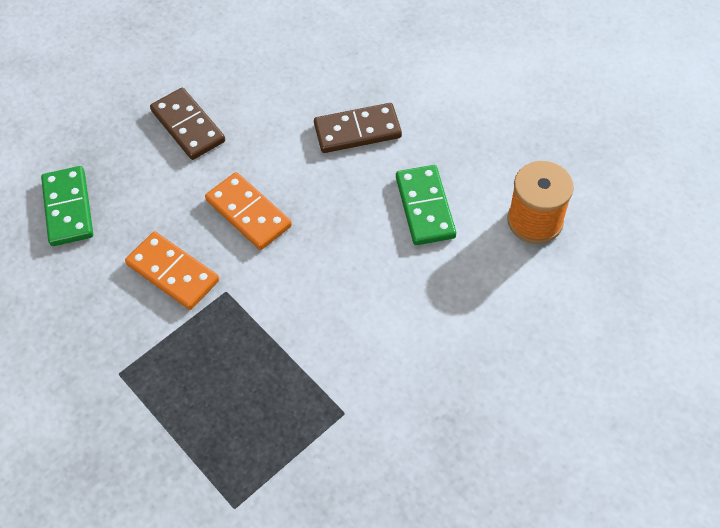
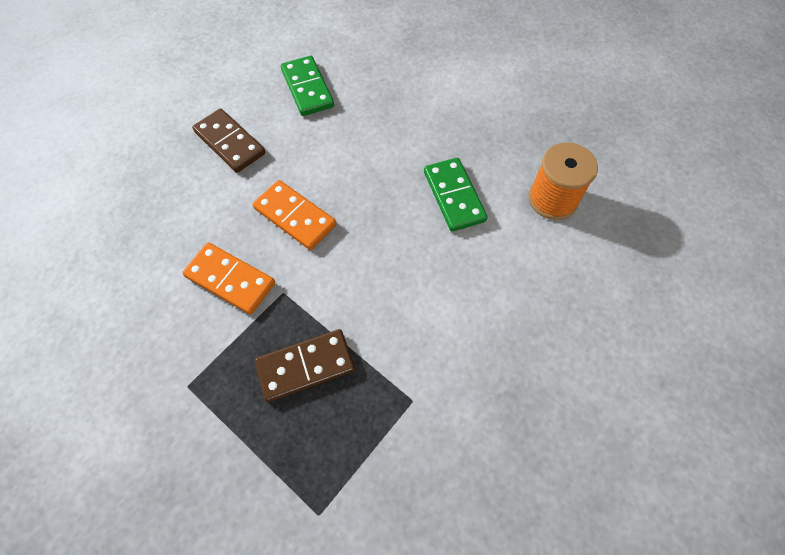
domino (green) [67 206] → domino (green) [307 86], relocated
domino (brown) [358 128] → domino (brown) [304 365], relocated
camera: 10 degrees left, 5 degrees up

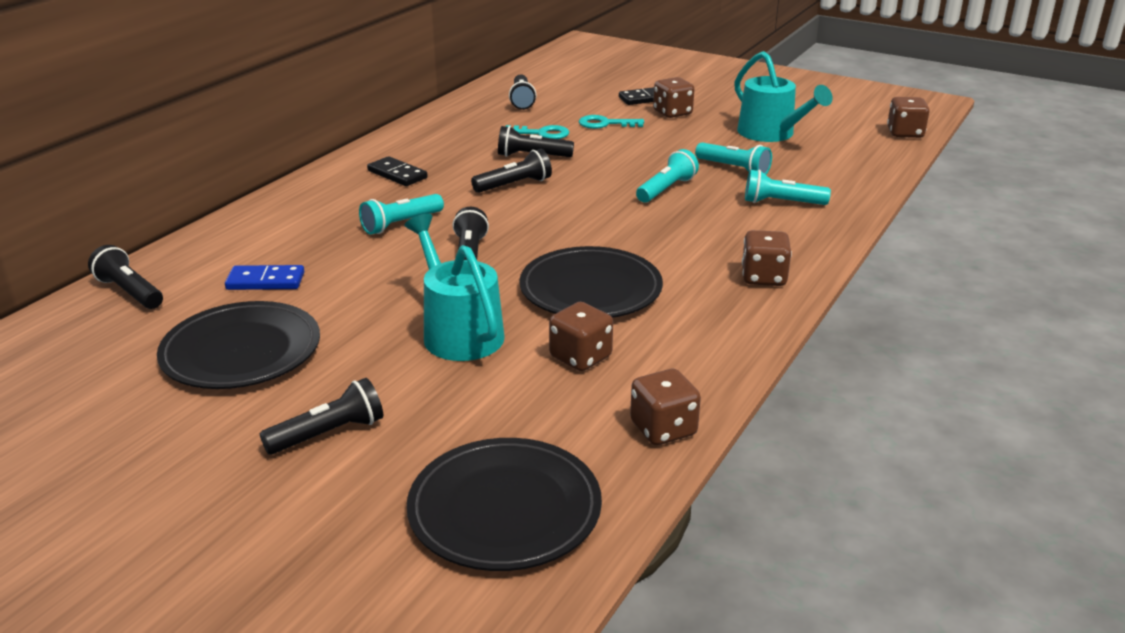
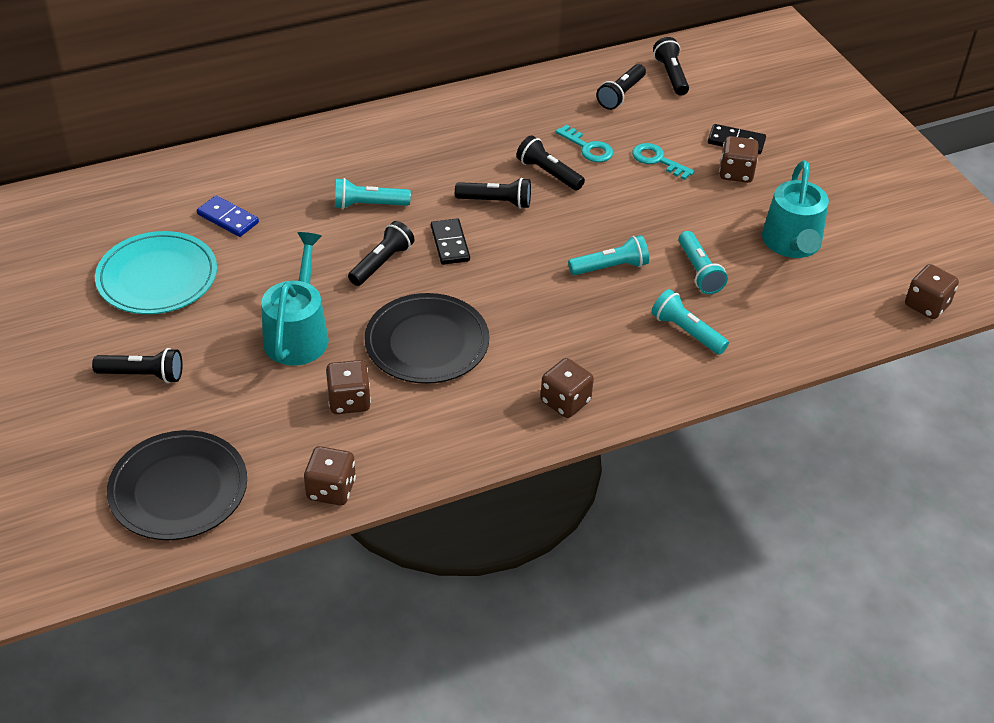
flashlight (black) [125 277] → flashlight (black) [671 66], relocated
domino (black) [397 171] → domino (black) [450 242], relocated
plate (black) [238 345] → plate (turquoise) [156 272]
camera: 35 degrees right, 15 degrees up

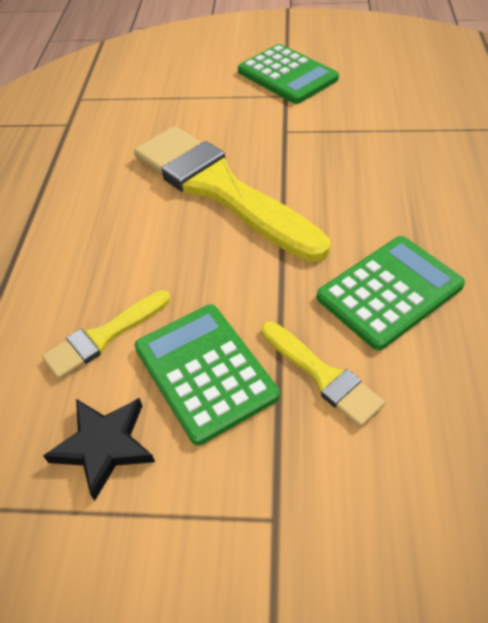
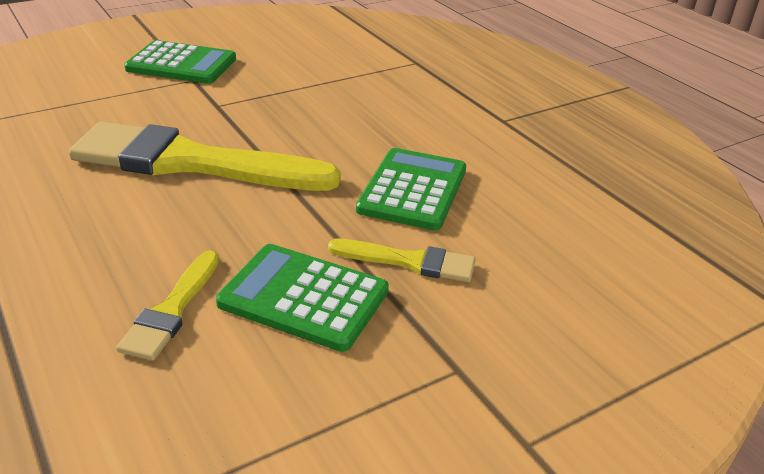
star (black) [99 449] → -
camera: 40 degrees left, 15 degrees down

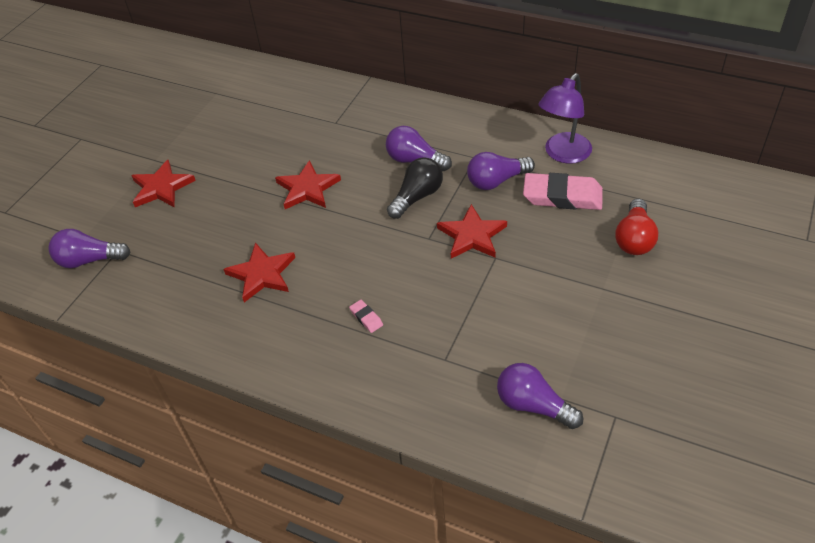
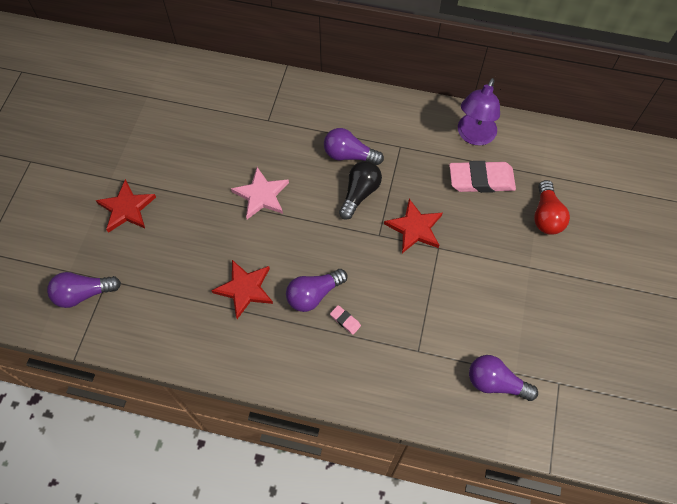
light bulb (purple) [501 171] → light bulb (purple) [316 290], relocated
star (red) [308 184] → star (pink) [260 193]
camera: 15 degrees left, 15 degrees up

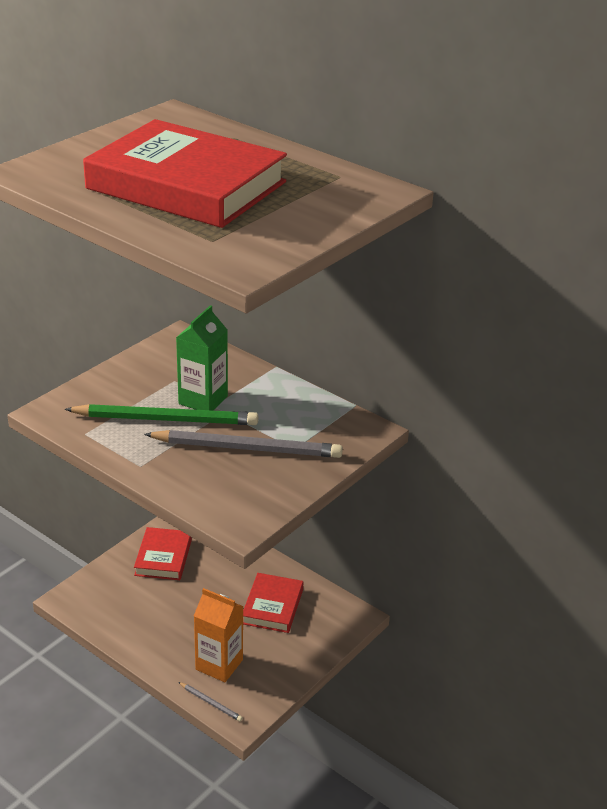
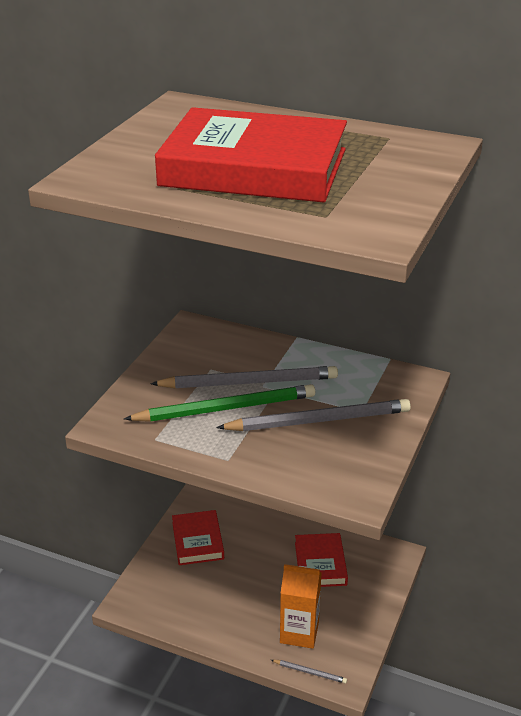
carton (green) [202 358] → pencil (grey) [244 377]
camera: 15 degrees left, 0 degrees up

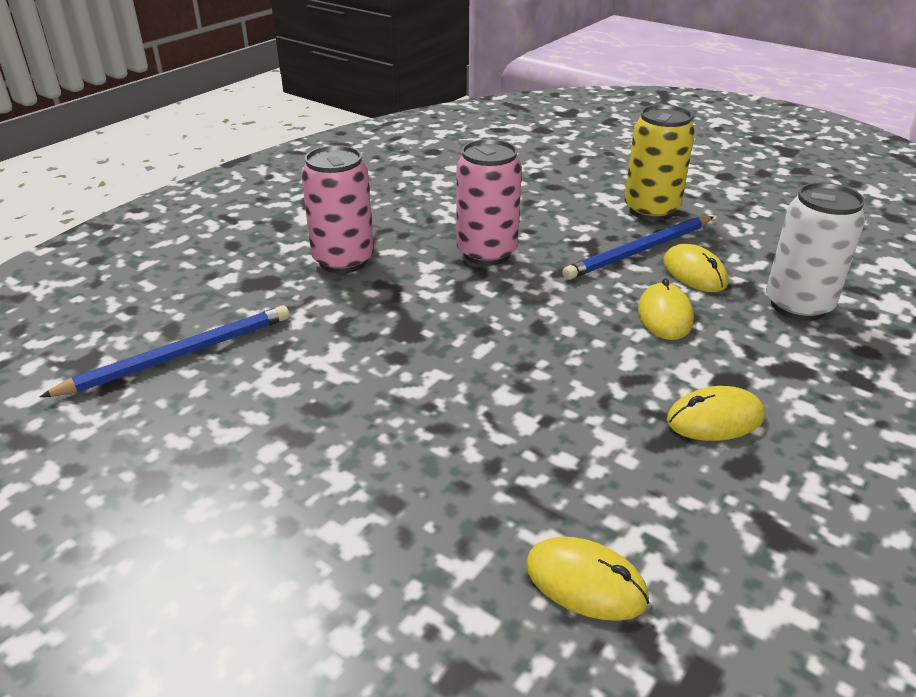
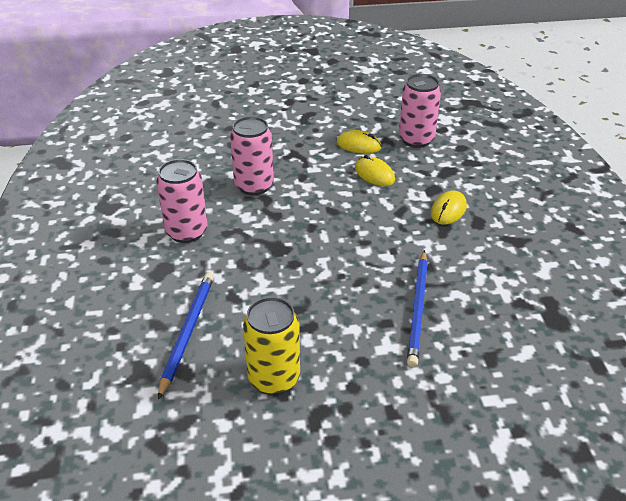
mouse (yellow) [587 579] → -
pencil (blue) [637 248] → pencil (blue) [417 308], relocated
can (yellow) [660 163] → can (yellow) [271 346], relocated
can (white) [816 251] → can (pink) [420 111]
camera: 45 degrees left, 5 degrees up

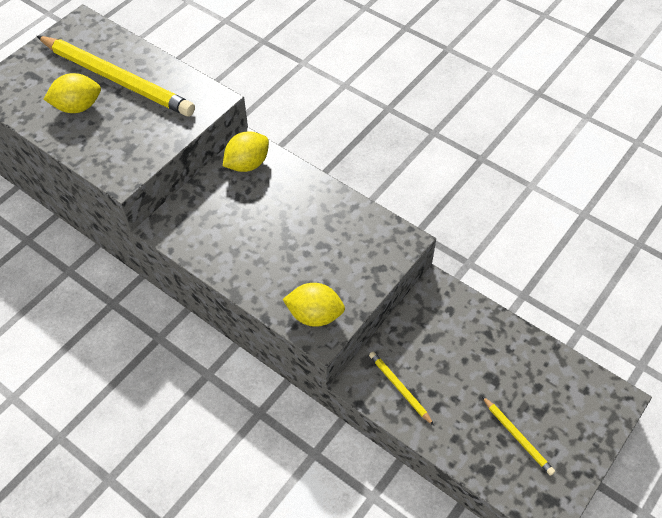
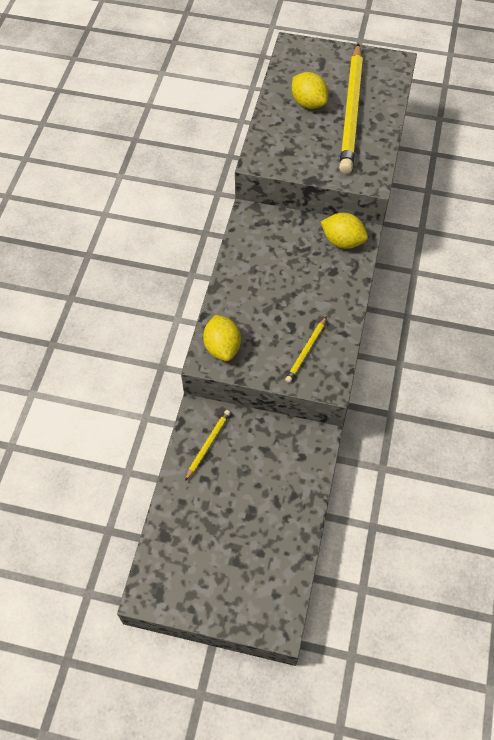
pencil (yellow) [518 436] → pencil (yellow) [306 349], relocated
camera: 65 degrees right, 5 degrees up

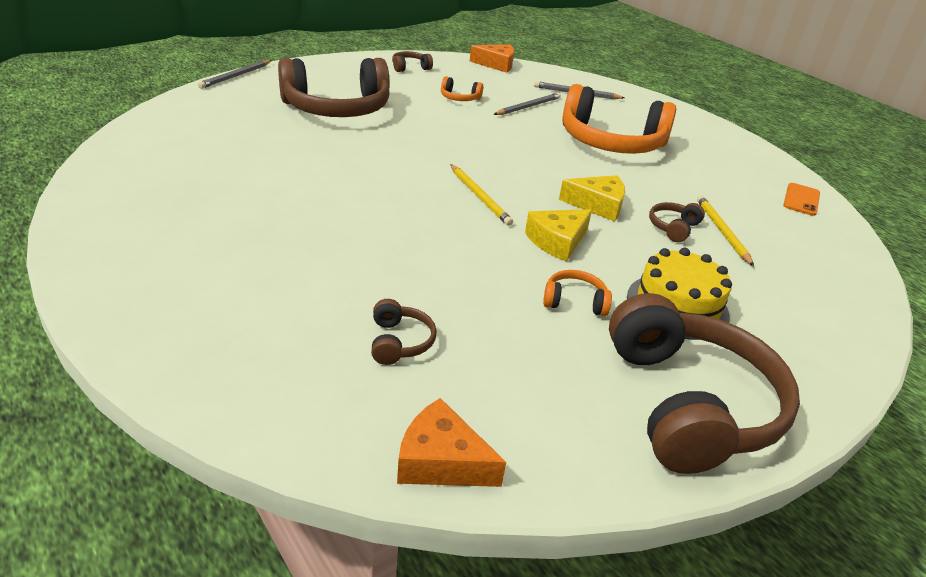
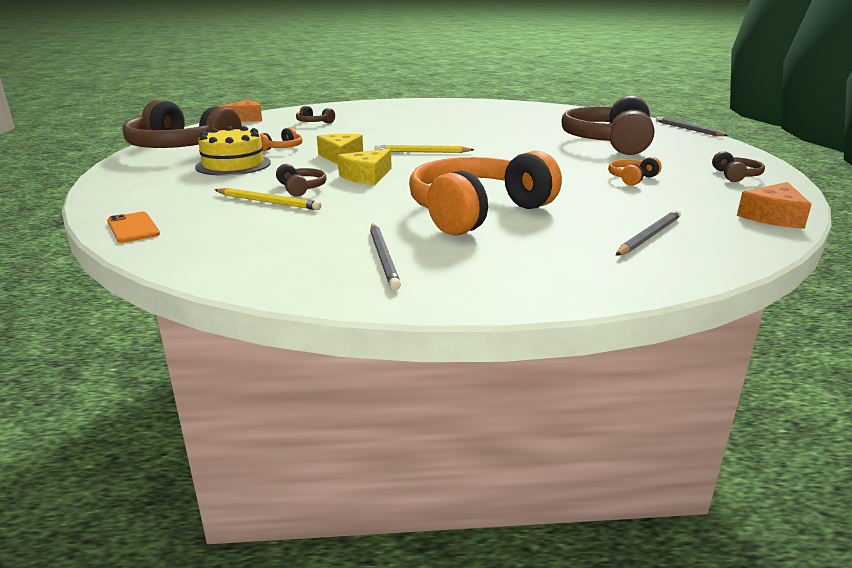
pencil (grey) [527 103] → pencil (grey) [385 256], relocated
phone (orange) [801 199] → phone (orange) [133 227], relocated
camera: 125 degrees right, 10 degrees down

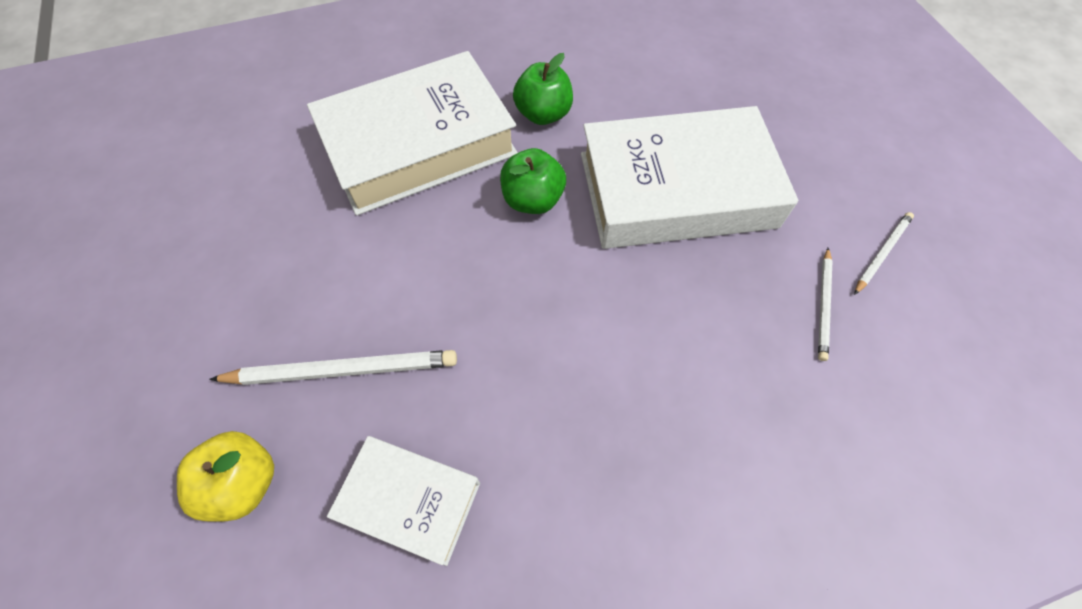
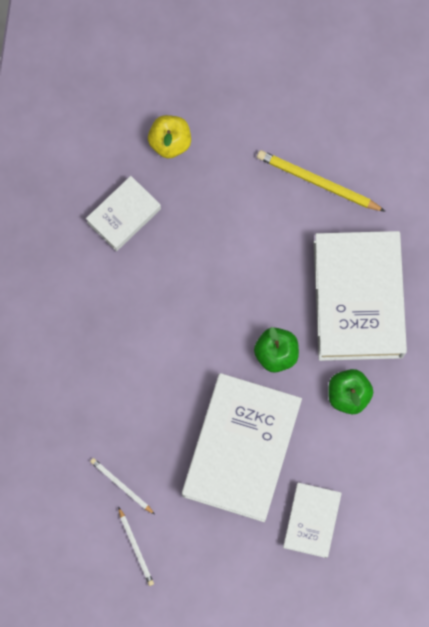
pencil (white) [333 367] → -
- → pencil (yellow) [321 181]
- → book (white) [312 520]
camera: 115 degrees right, 15 degrees up

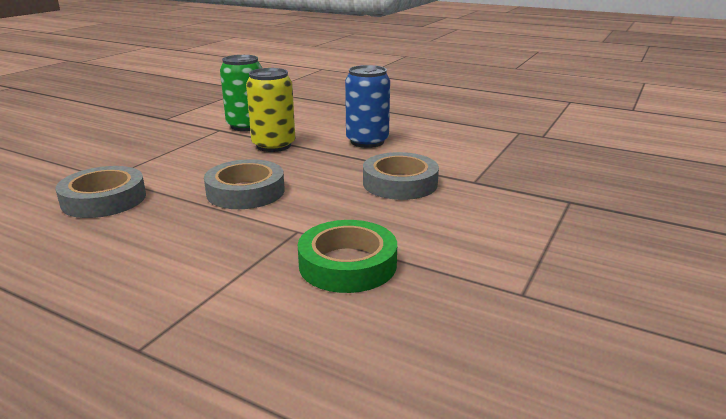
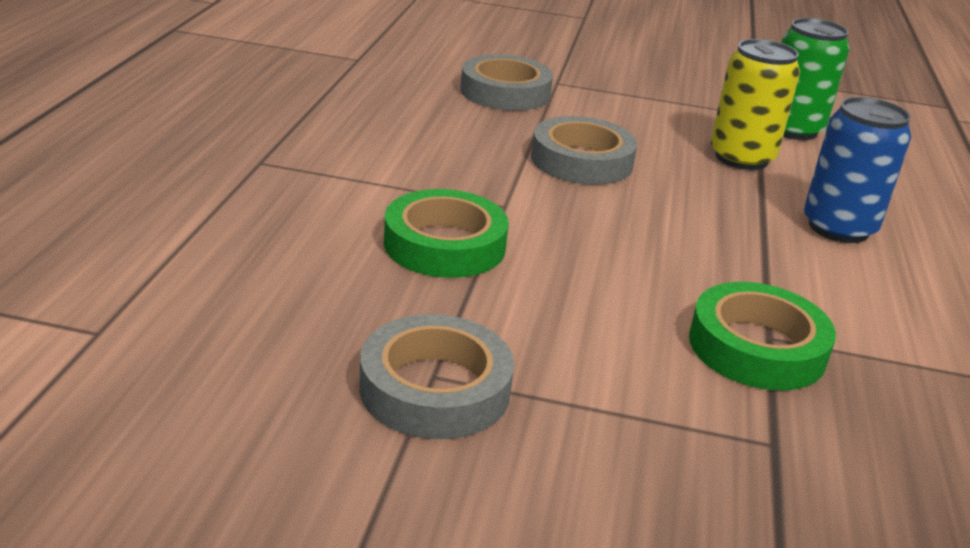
- → tape (green) [762 336]
tape (grey) [401 176] → tape (grey) [436 376], relocated
camera: 70 degrees right, 5 degrees up

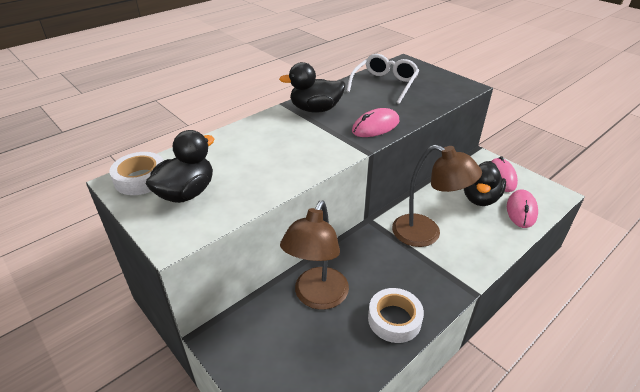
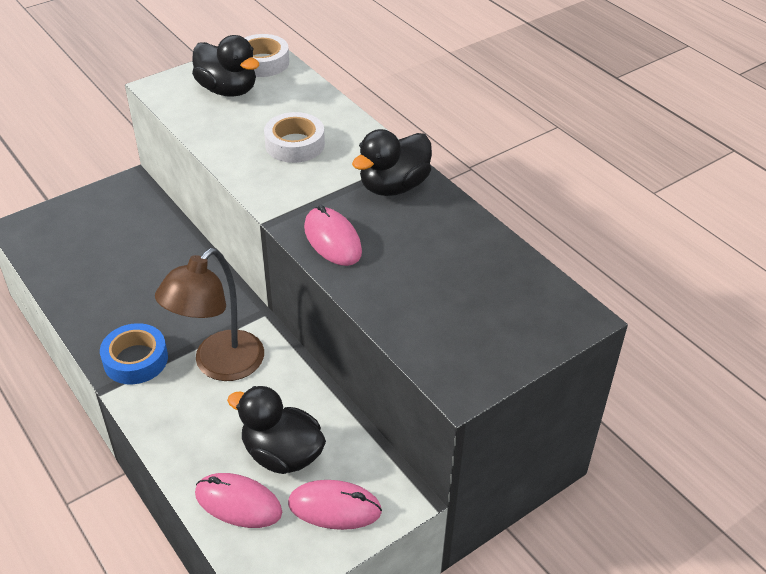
lamp (brown) [314 255] → -
glasses (white) [382 79] → -
- → tape (blue) [134 353]
tape (white) [396 315] → tape (white) [294 137], relocated
duck (black) [312 87] → duck (black) [392 162], 135 degrees counterclockwise
camera: 95 degrees right, 5 degrees up

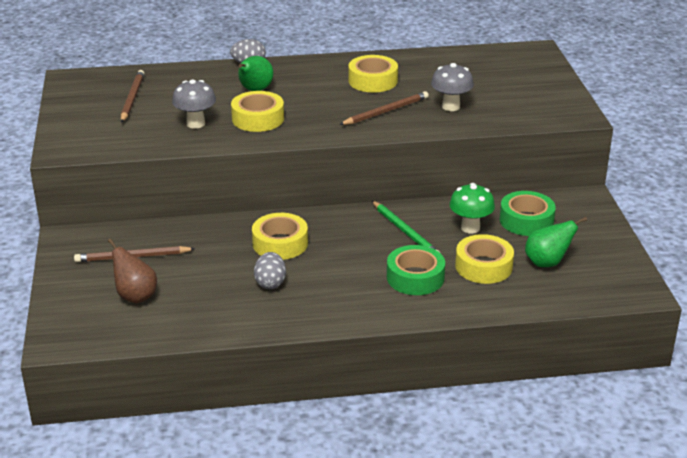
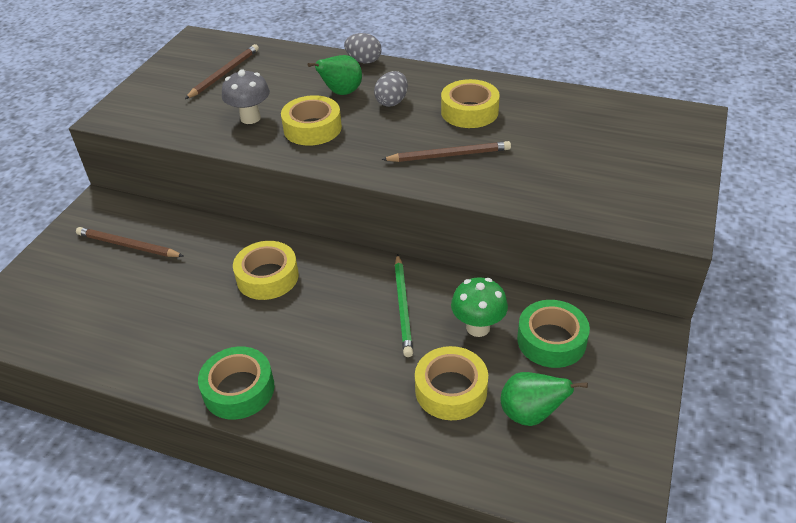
pear (brown) [132 271] → -
mushroom (grey) [452 87] → -
egg (grey) [270 270] → egg (grey) [391 89], relocated
tape (green) [416 270] → tape (green) [236 383], relocated
camera: 30 degrees right, 10 degrees up

